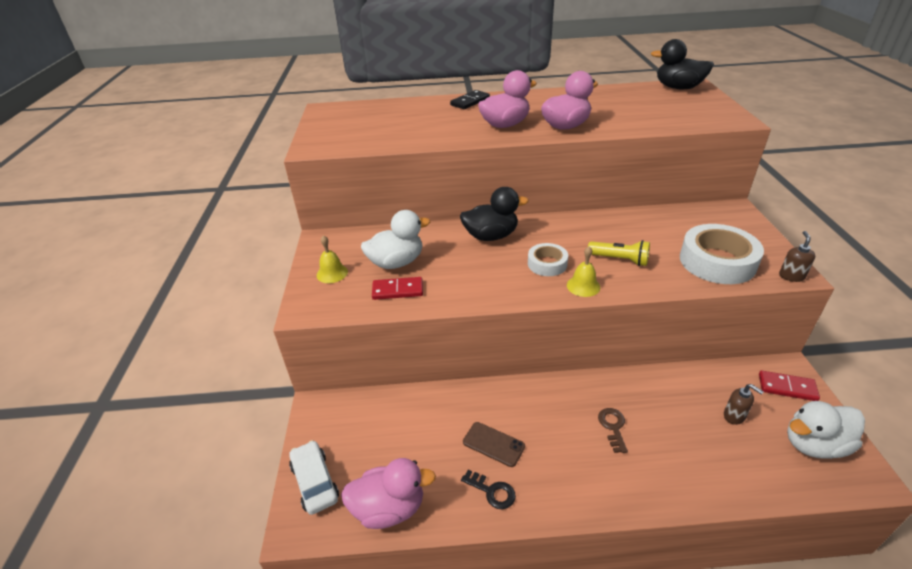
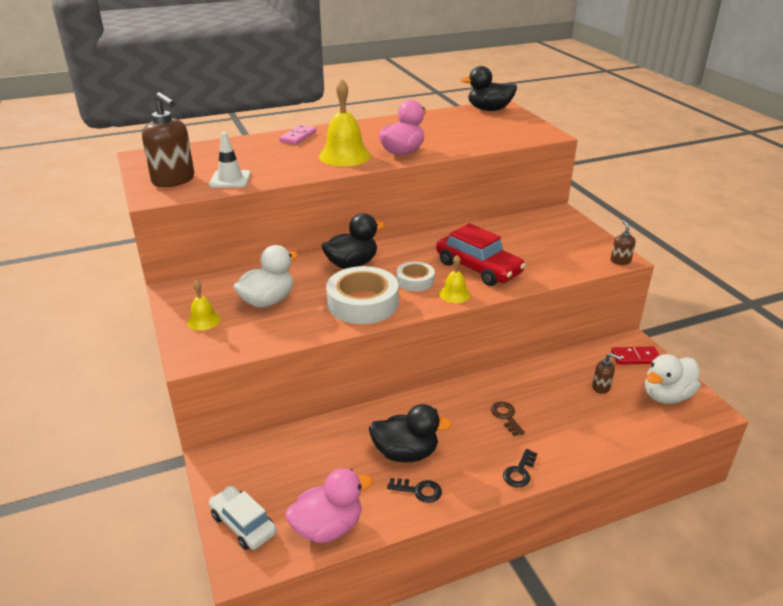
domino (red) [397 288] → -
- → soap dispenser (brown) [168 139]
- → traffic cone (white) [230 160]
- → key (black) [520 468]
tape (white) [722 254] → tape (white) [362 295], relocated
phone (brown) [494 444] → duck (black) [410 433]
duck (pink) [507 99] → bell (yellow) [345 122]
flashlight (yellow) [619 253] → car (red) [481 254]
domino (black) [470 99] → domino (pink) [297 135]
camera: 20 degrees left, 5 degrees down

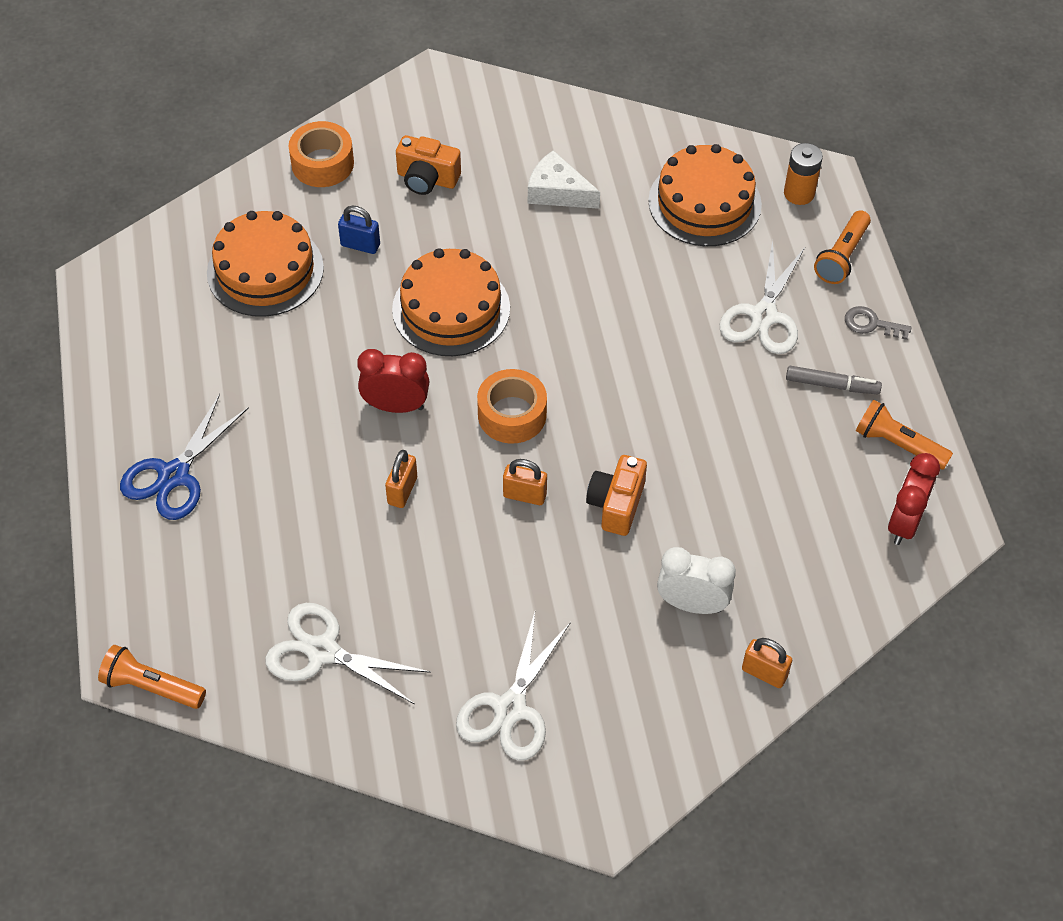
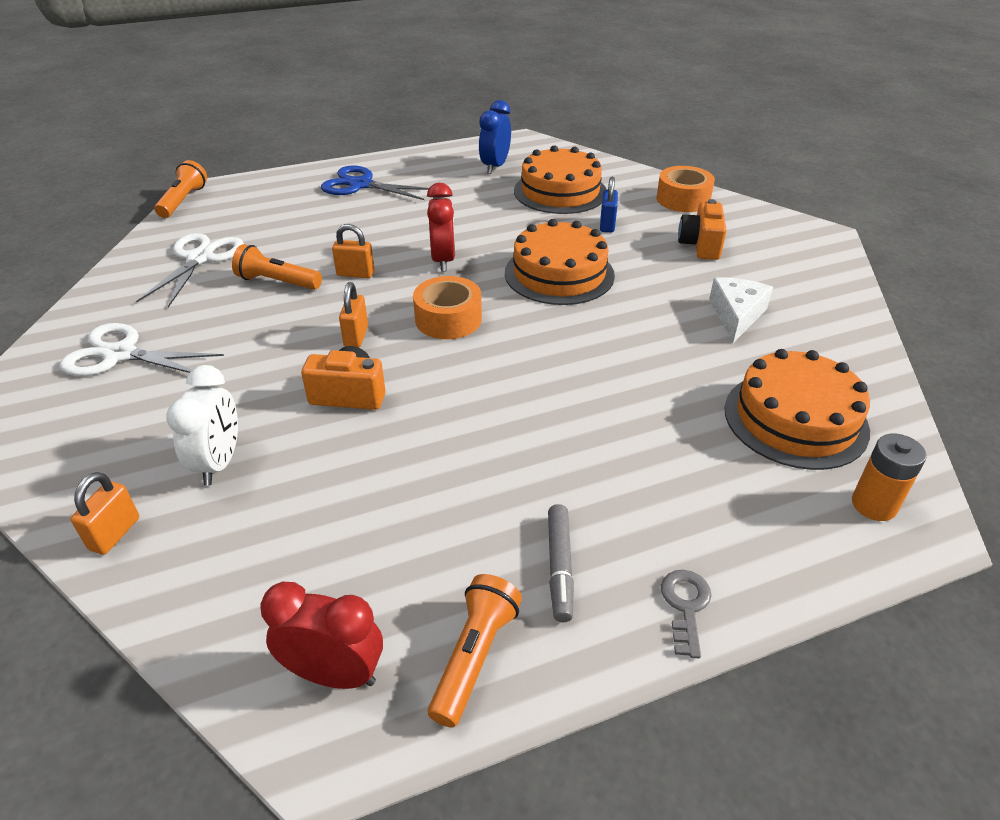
scissors (white) [762 297] → -
- → clock (blue) [495 137]
flashlight (orange) [842 247] → flashlight (orange) [277 267], relocated
camera: 80 degrees right, 15 degrees down

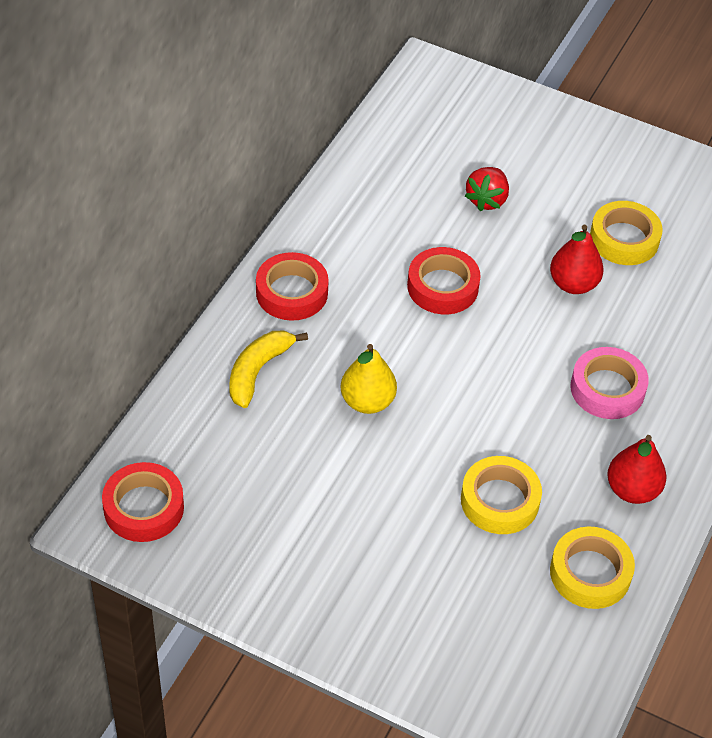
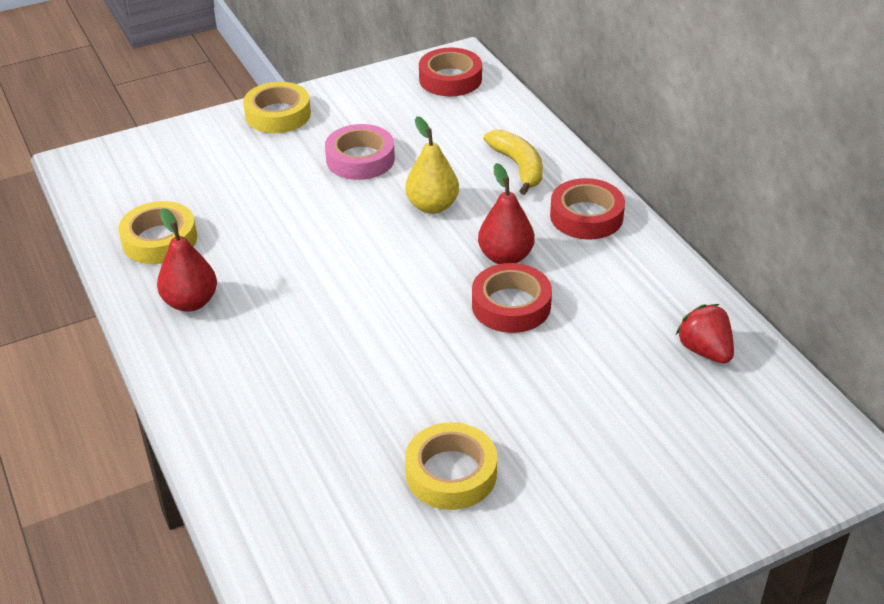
tape (yellow) [501 495] → tape (yellow) [277 107], relocated
strawberry (red) [487 189] → strawberry (red) [705 333], relocated
pear (red) [577 259] → pear (red) [506 213], relocated
tape (pink) [610 383] → tape (pink) [360 152], relocated
camera: 130 degrees right, 10 degrees down

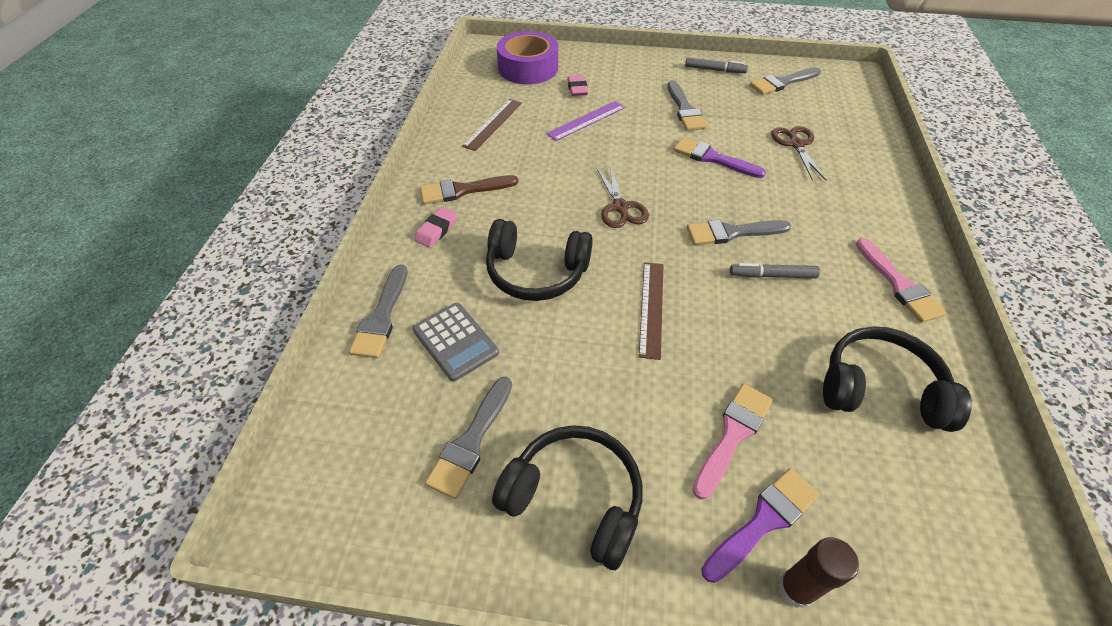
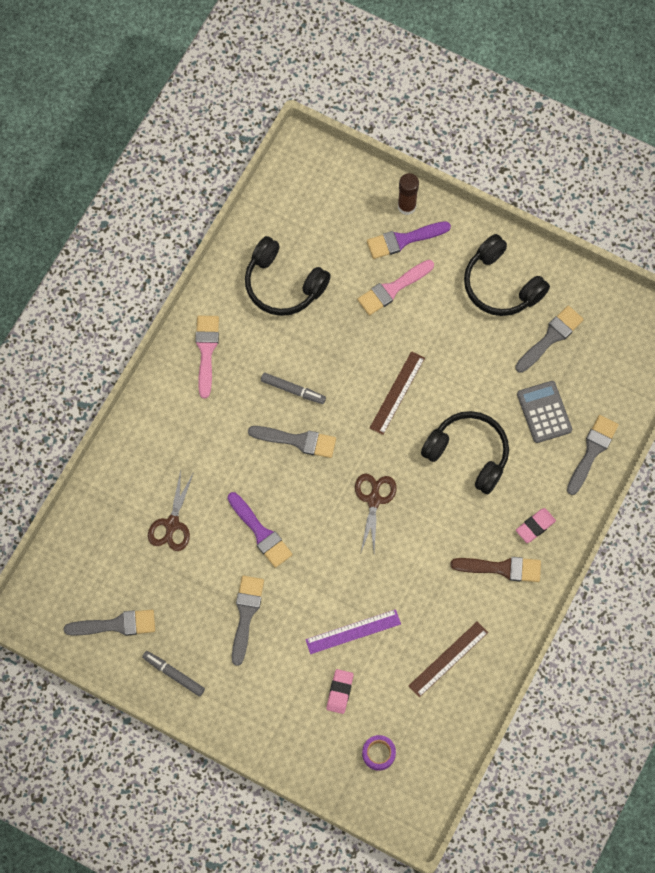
tape (purple) [527 57] → tape (purple) [379 753], x0.47
camera: 160 degrees left, 20 degrees up

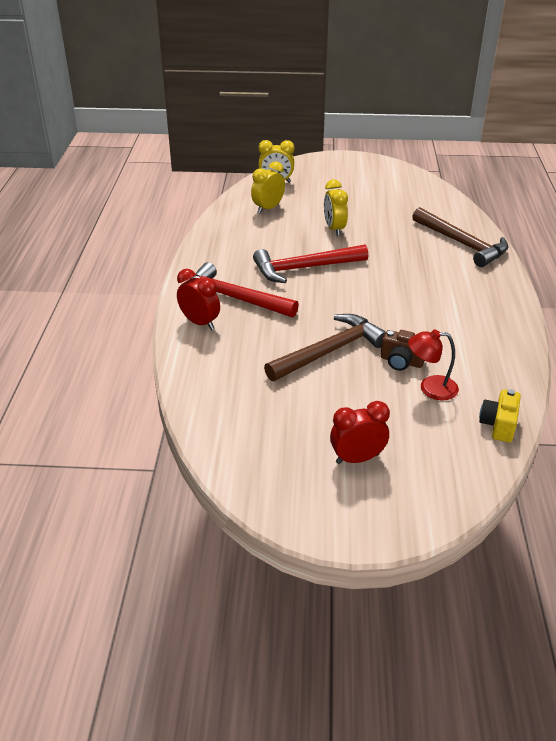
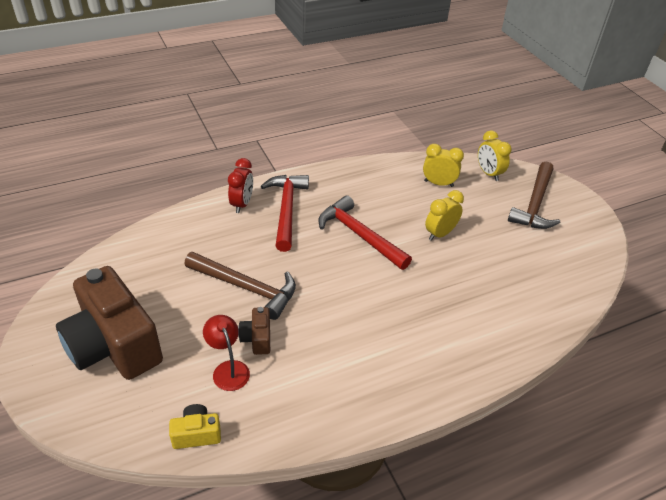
hammer (brown) [460 237] → hammer (brown) [534 195], relocated
clock (red) [360 432] → camera (brown) [109 323]
camera: 60 degrees right, 5 degrees up

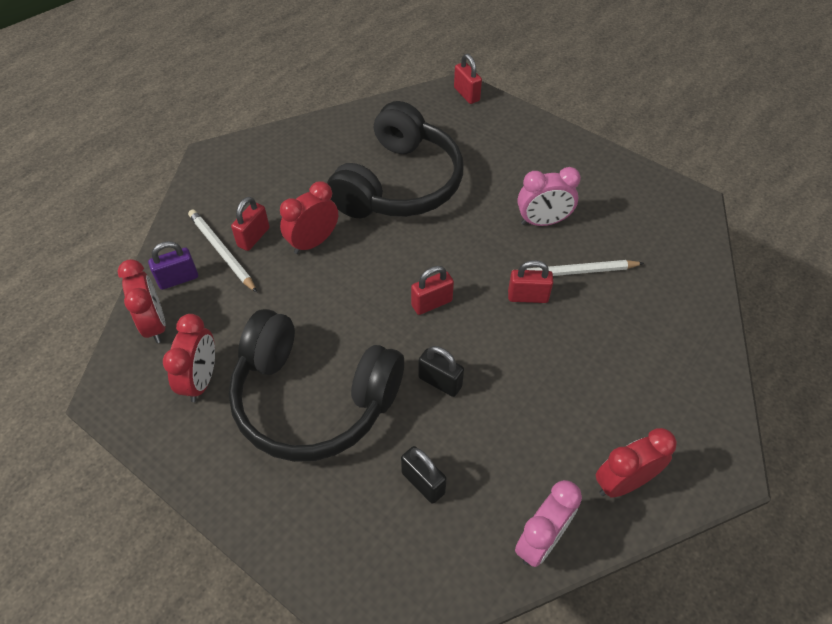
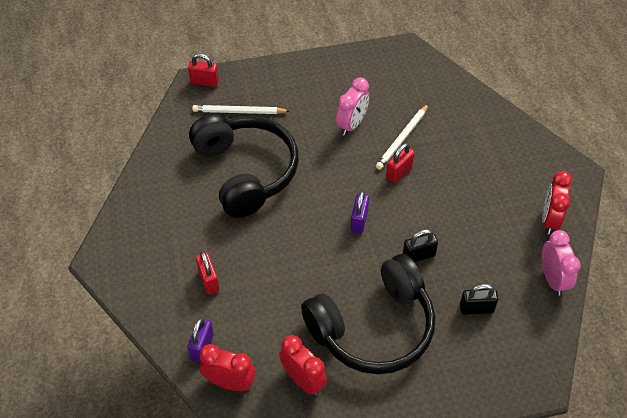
clock (red) [309 217] → -
pencil (white) [222 251] → pencil (white) [240 109], relocated
padlock (red) [432 290] → padlock (purple) [360 212]
camera: 50 degrees left, 0 degrees up

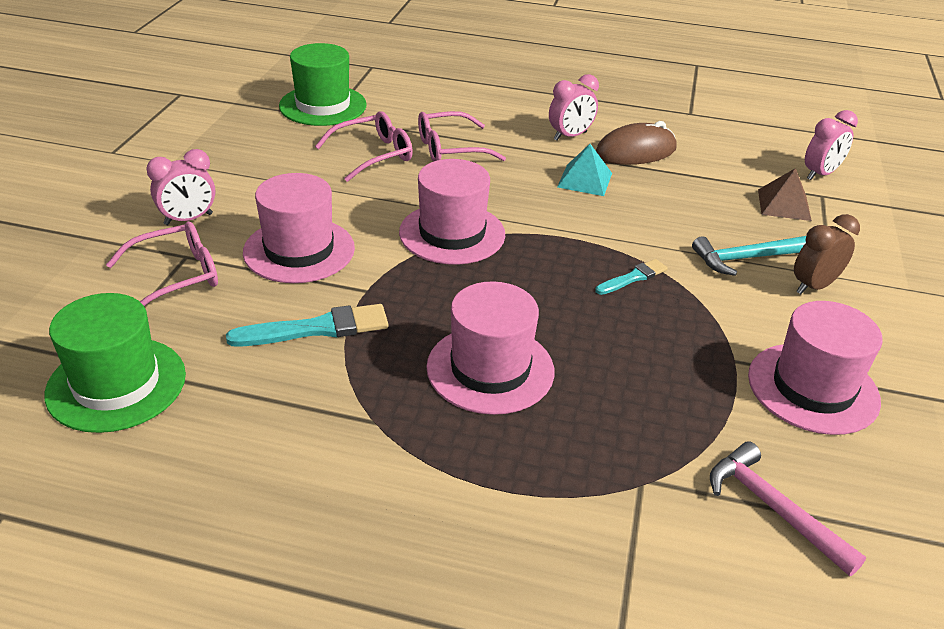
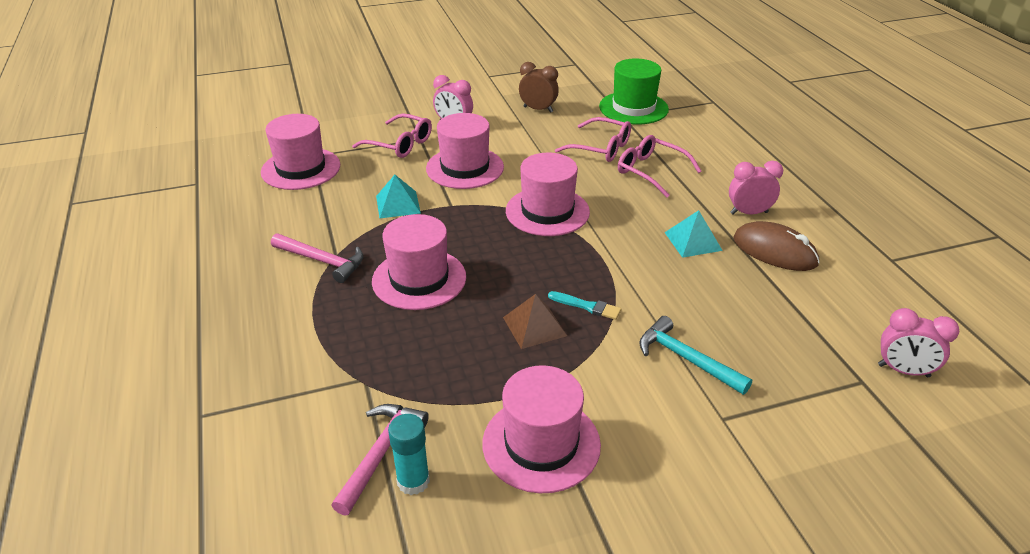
- → hammer (pink) [317 258]
- → glue stick (turquoise) [409 454]
pyramid (brown) [785 194] → pyramid (brown) [535 321], relocated
clock (brown) [827 254] → clock (brown) [539 87], relocated
brush (turquoise) [307 325] → pyramid (turquoise) [398 196]
hat (green) [115 363] → hat (pink) [300 152]
clock (pink) [574 107] → clock (pink) [756 187], 150 degrees clockwise
camera: 60 degrees right, 0 degrees up

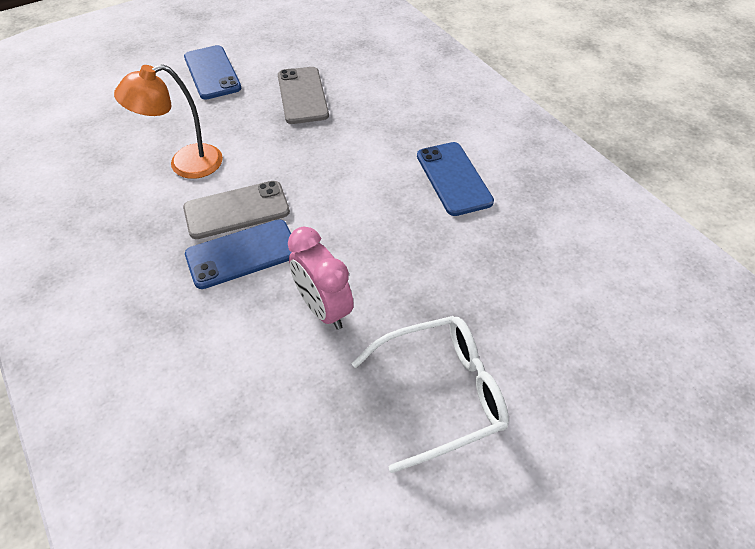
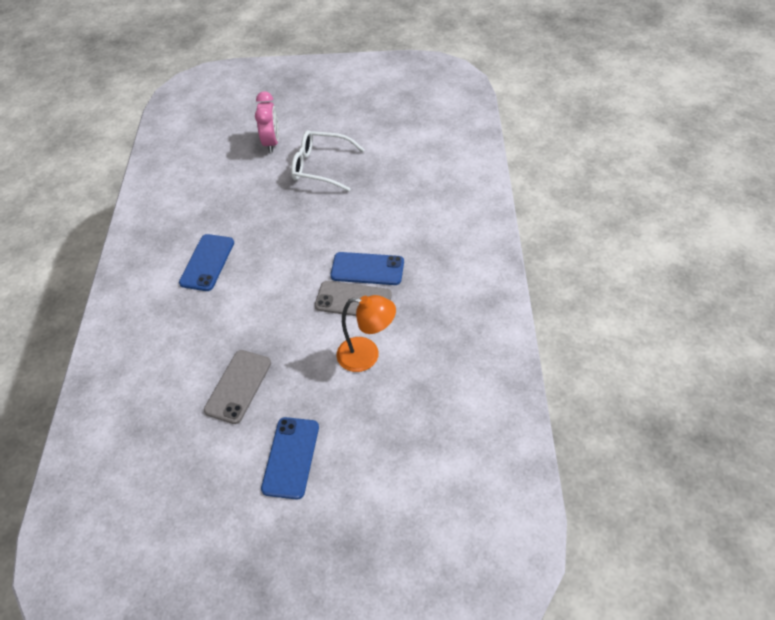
clock (pink) [321 278] → clock (pink) [267 122], relocated
camera: 145 degrees left, 0 degrees up

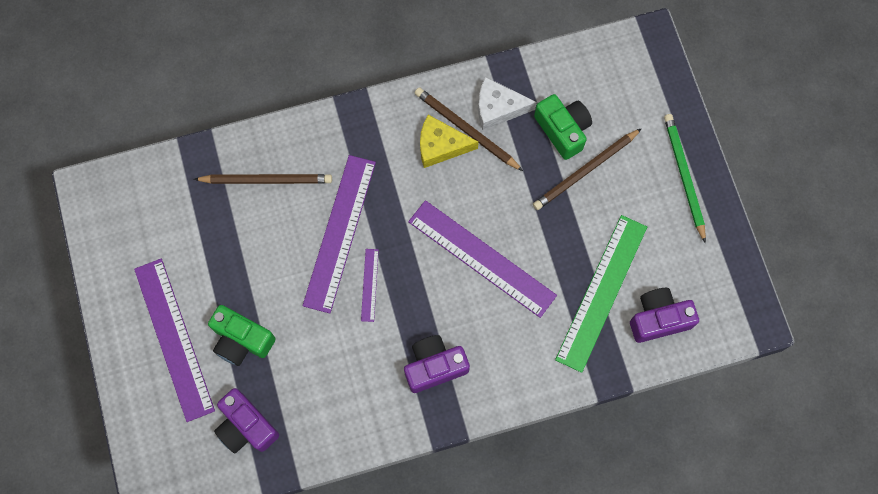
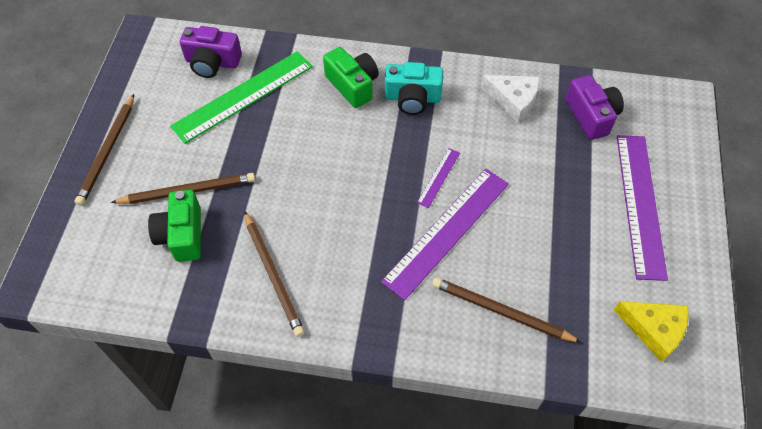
ruler (purple) [482 259] → -
camera (green) [242 335] → camera (green) [351 77], relocated
cheese (yellow) [449 141] → cheese (yellow) [651 331], relocated
cheese (white) [507 103] → cheese (white) [510 99], relocated
camera (purple) [437 364] → camera (turquoise) [414 88]
pencil (green) [685 178] → pencil (brown) [104 150]
camera: 155 degrees left, 15 degrees down

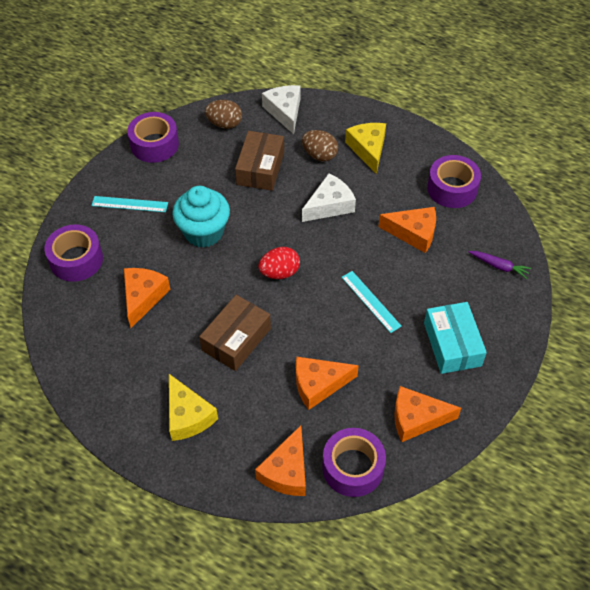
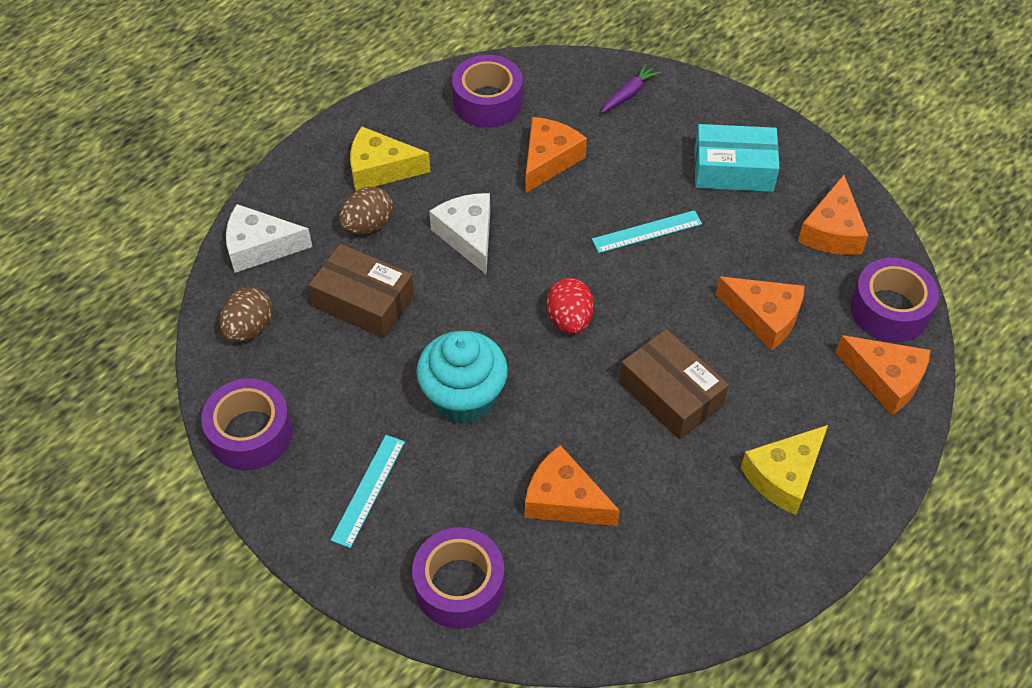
cheese (yellow) [193 407] → cheese (yellow) [784 470], 150 degrees clockwise
cheese (orange) [327 383] → cheese (orange) [760 314], 60 degrees counterclockwise
camera: 75 degrees left, 0 degrees up

